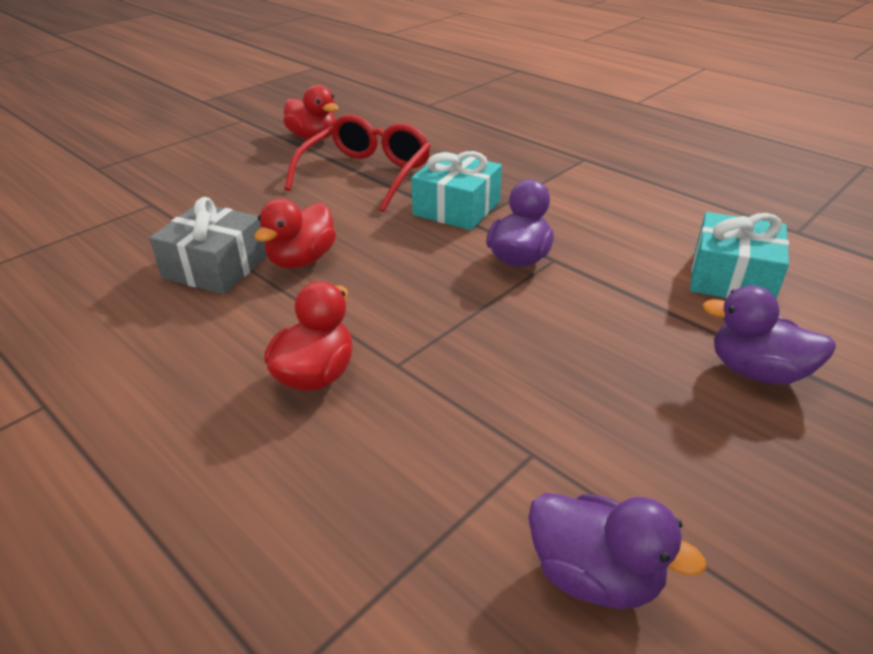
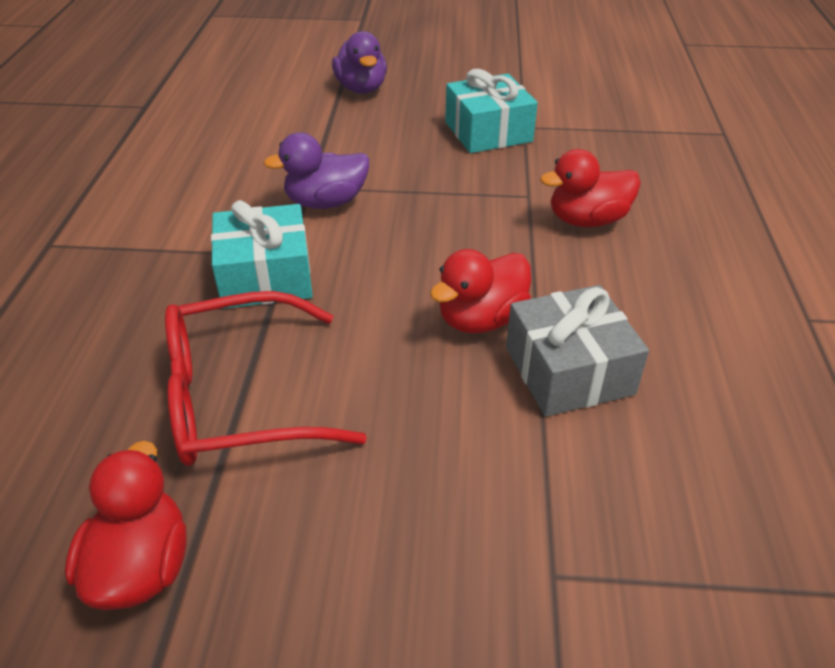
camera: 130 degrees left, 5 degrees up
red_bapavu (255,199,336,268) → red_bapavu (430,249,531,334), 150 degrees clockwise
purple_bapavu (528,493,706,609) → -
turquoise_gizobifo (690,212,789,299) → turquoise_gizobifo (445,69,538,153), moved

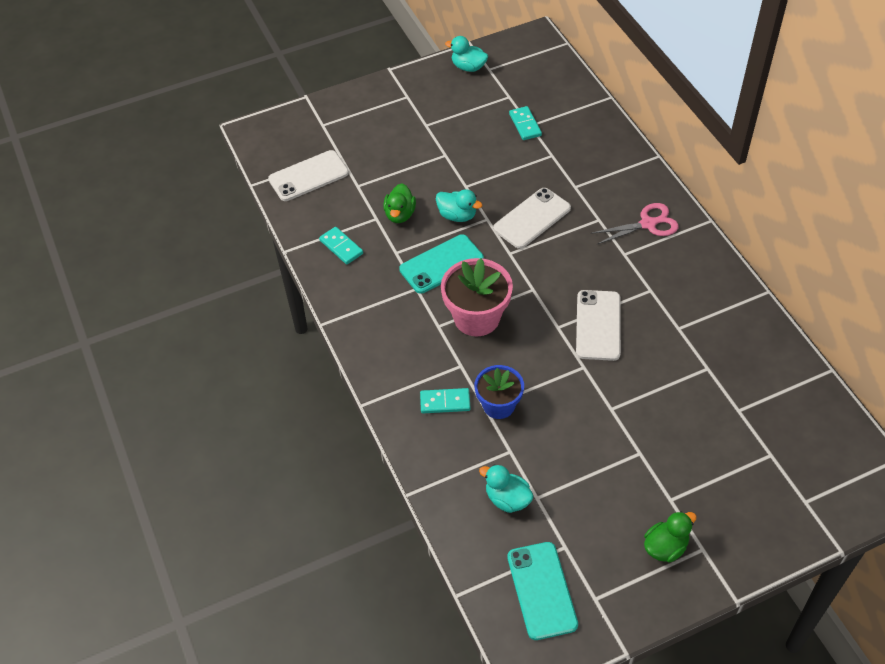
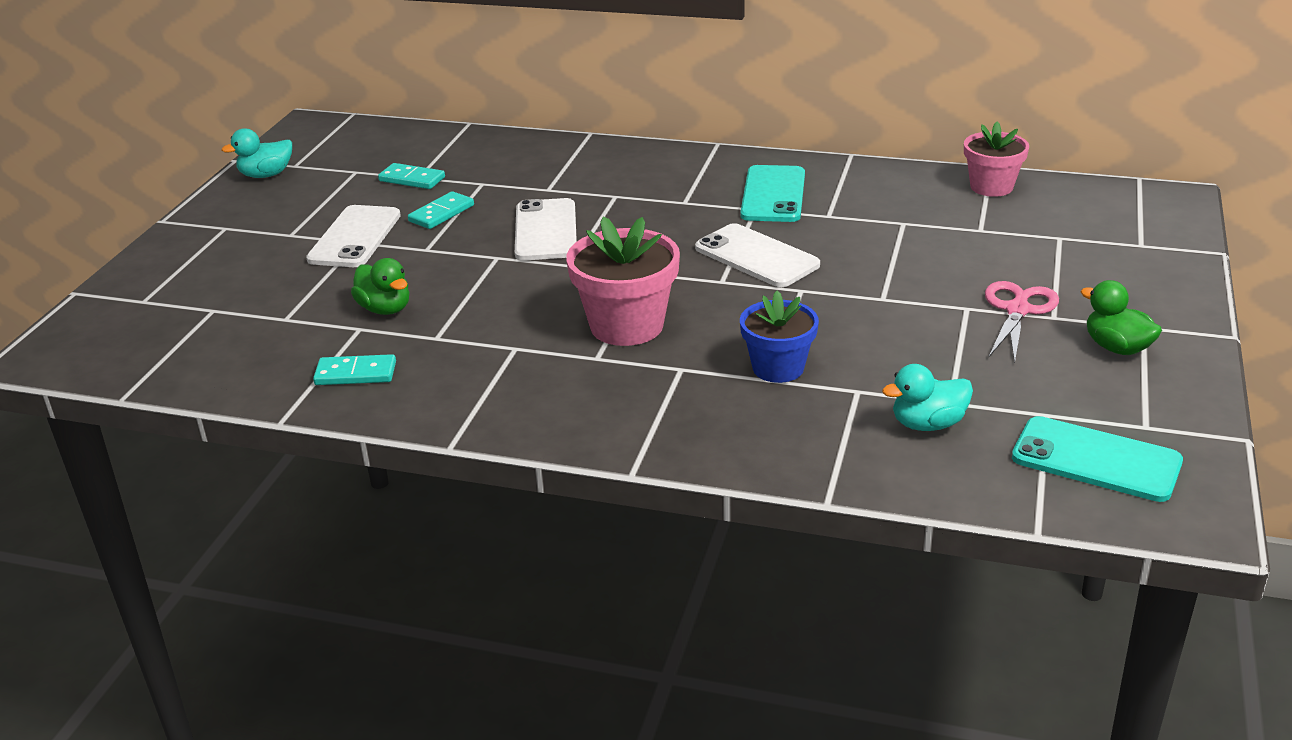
camera: 50 degrees left, 20 degrees down
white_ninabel (268,150,349,201) → white_ninabel (306,205,401,267), moved
turquoise_ninabel (399,234,484,294) → turquoise_ninabel (741,165,805,222), moved
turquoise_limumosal (420,388,471,413) → turquoise_limumosal (408,191,474,229), moved
turquoise_bapavu (436,189,483,222) → -
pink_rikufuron (591,203,679,244) → pink_rikufuron (985,281,1059,363), moved
green_bapavu (644,511,697,563) → green_bapavu (1081,280,1162,355), 45 degrees counterclockwise
- → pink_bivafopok (964,122,1029,197)

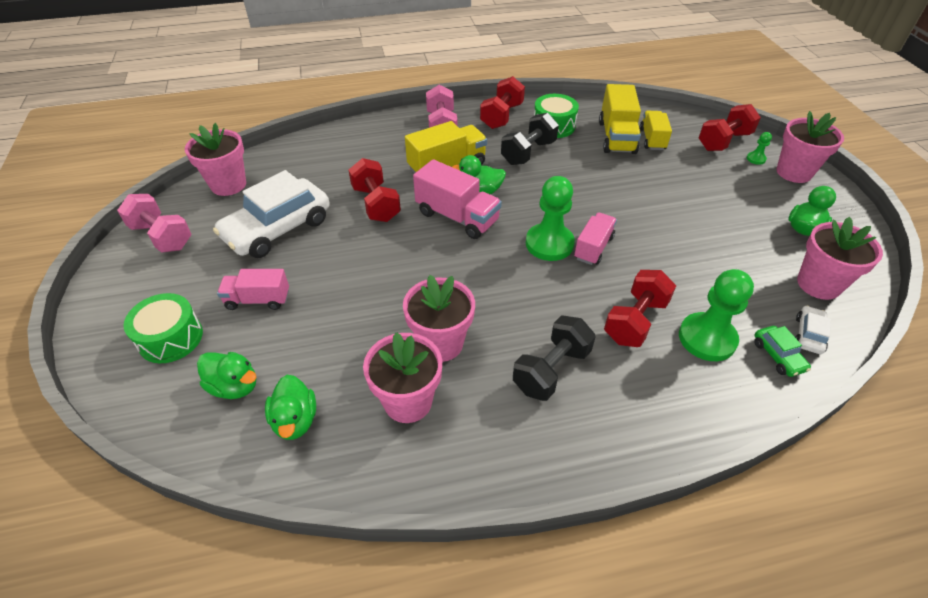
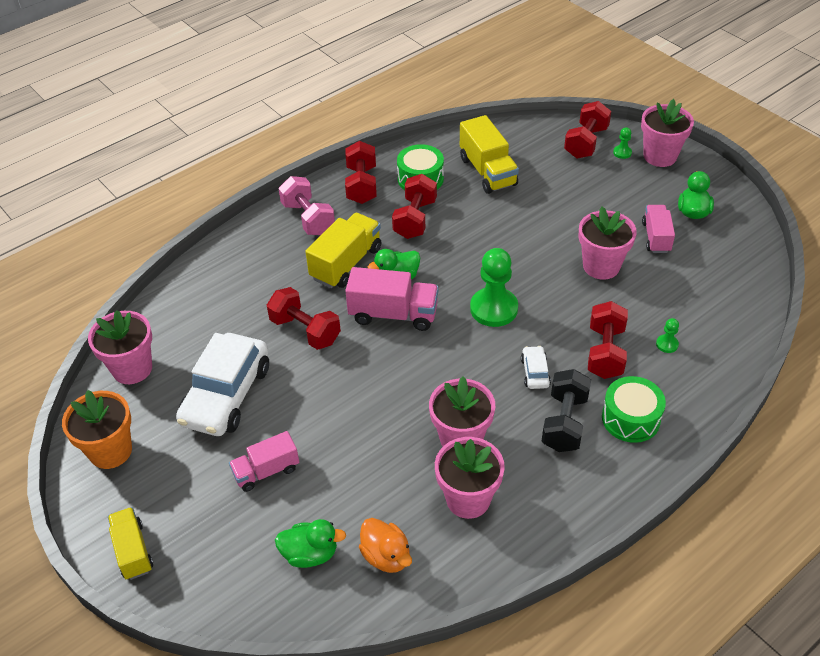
camera: 25 degrees left, 0 degrees up
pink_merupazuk (117,194,192,253) → orange_bivafopok (62,390,132,469)
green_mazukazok (124,293,203,363) → green_mazukazok (602,376,666,443), moved
green_bapavu (265,375,316,440) → orange_bapavu (359,518,412,573)
black_merupazuk (501,113,559,165) → red_merupazuk (392,174,437,239)
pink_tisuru (574,212,617,265) → pink_tisuru (642,205,675,253), moved
yellow_tisuru (640,111,672,150) → yellow_tisuru (108,507,153,580), moved
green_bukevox (679,269,754,361) → green_bukevox (656,318,679,353), x0.44
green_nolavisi (754,326,811,377) → -
white_nolavisi (795,305,831,354) → white_nolavisi (521,346,551,389), moved
pink_bivafopok (797,217,883,300) → pink_bivafopok (578,207,637,280), moved

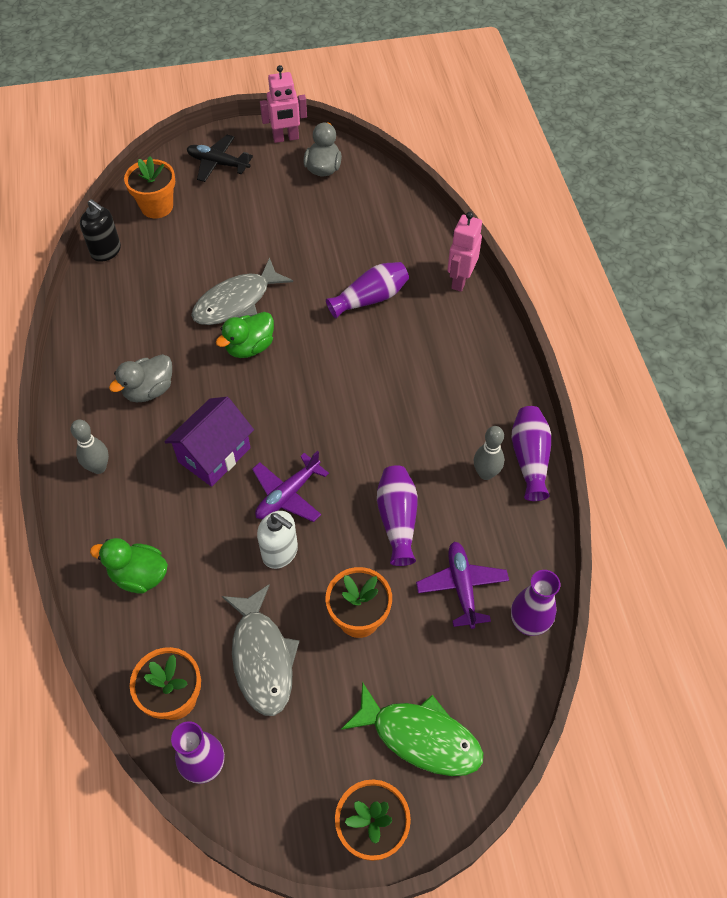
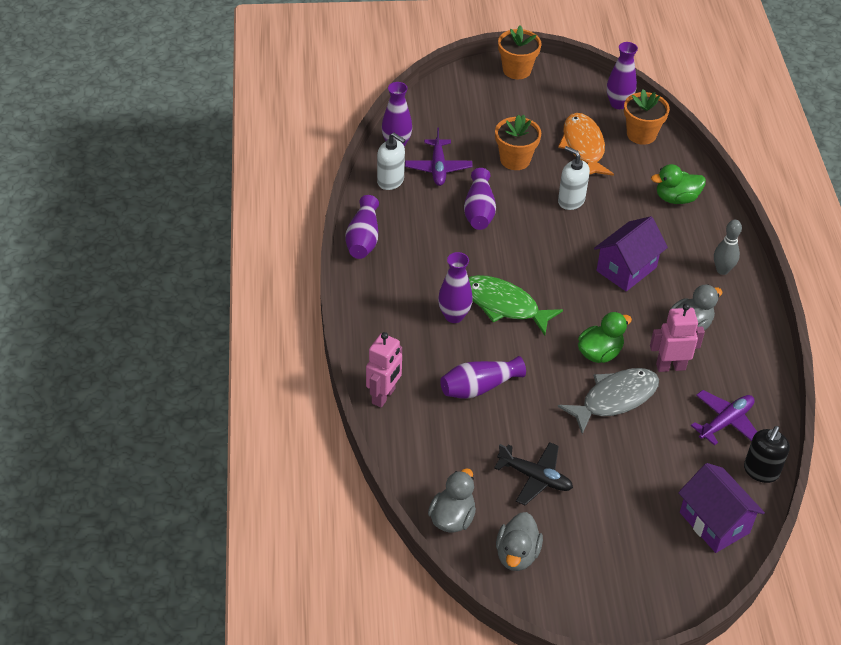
camera: 175 degrees left, 10 degrees down
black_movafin (80,199,121,262) → black_movafin (744,426,790,483), 105 degrees counterclockwise
green_bapavu (90,538,168,593) → green_bapavu (651,164,706,204), 150 degrees clockwise
orange_bivafopok (124,156,175,218) → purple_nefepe (678,463,765,553)
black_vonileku (187,135,253,182) → black_vonileku (494,442,573,505), moved
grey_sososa (222,585,299,716) → orange_sososa (558,113,614,176)
purple_vonileku (252,451,329,522) → purple_vonileku (691,390,757,446), moved
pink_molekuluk (260,65,307,143) → pink_molekuluk (650,304,705,372), moved
green_sososa (341,682,483,776) → green_sososa (469,275,563,335), moved
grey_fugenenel (473,426,504,480) → -
- → white_movafin (377,133,405,190)
- → grey_bapavu (428,468,476,533)
- → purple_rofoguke (438,252,473,323)

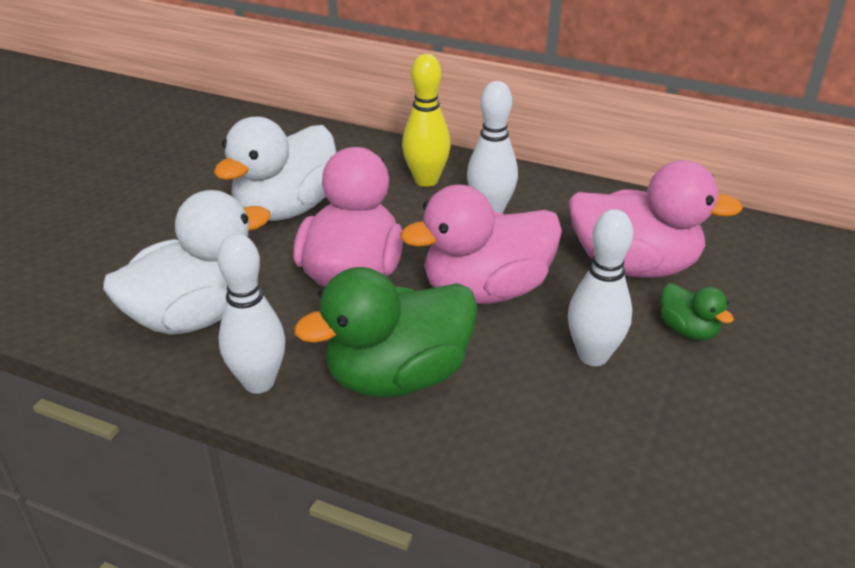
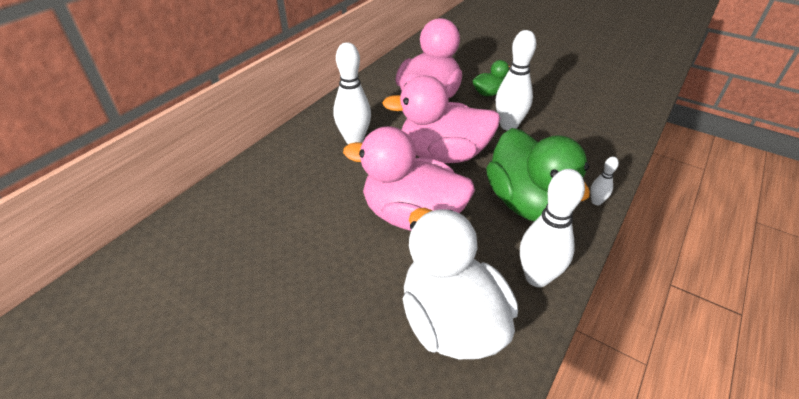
camera: 80 degrees left, 5 degrees up
white_bapavu (214,117,337,221) → -
pink_bapavu (400,184,562,304) → pink_bapavu (382,76,500,163), 105 degrees clockwise
yellow_fugenenel (402,54,451,187) → -
- → white_fugenenel (590,157,619,205)

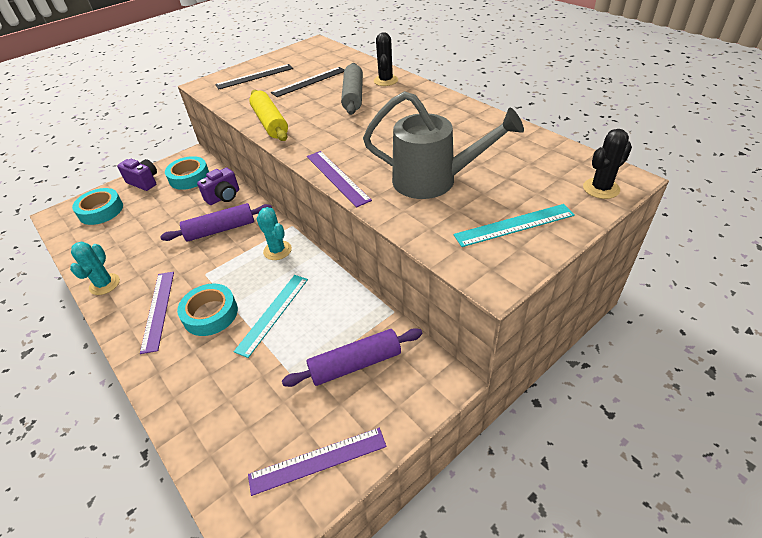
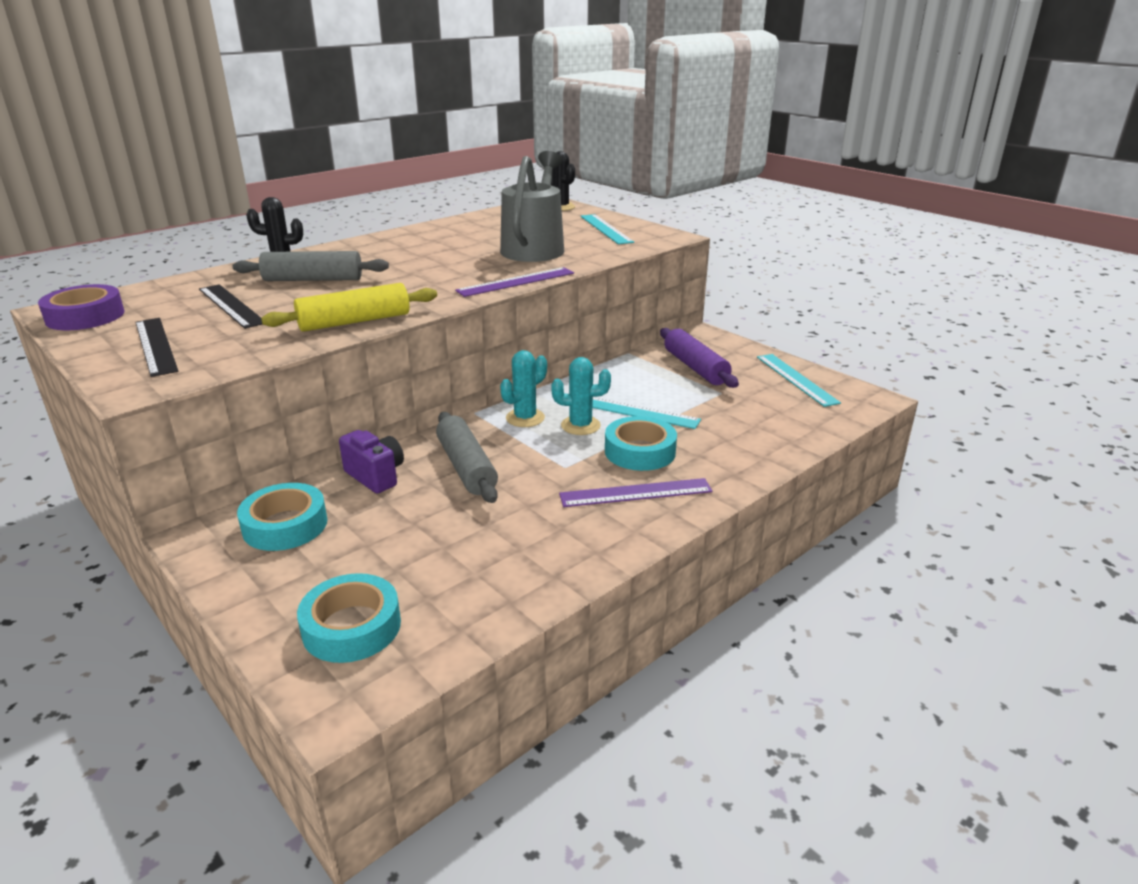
camera: 95 degrees left, 15 degrees down
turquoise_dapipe (70,241,120,295) → turquoise_dapipe (551,357,611,435), moved
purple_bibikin (117,159,157,191) → -
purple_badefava (160,203,272,242) → grey_badefava (436,412,498,503)
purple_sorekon (248,428,387,496) → turquoise_sorekon (757,354,841,407)
- → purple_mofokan (38,284,124,330)

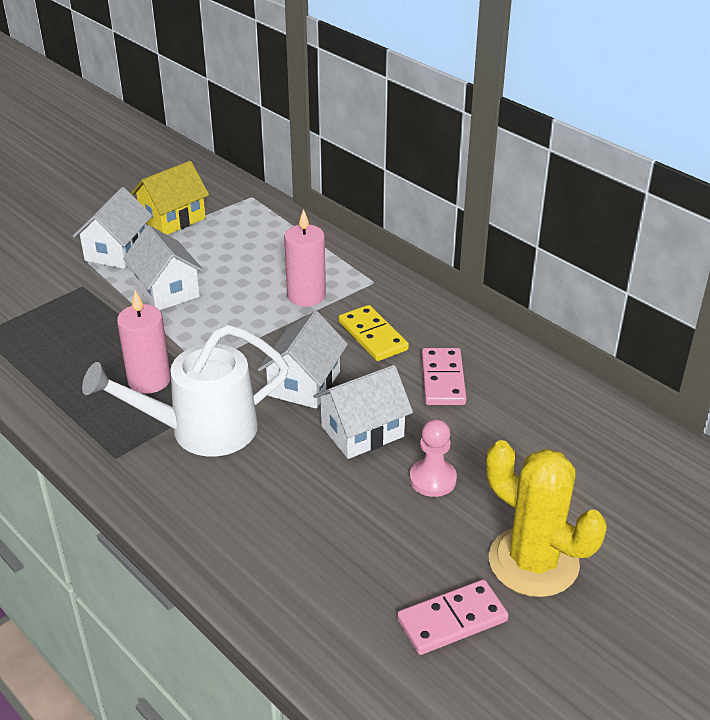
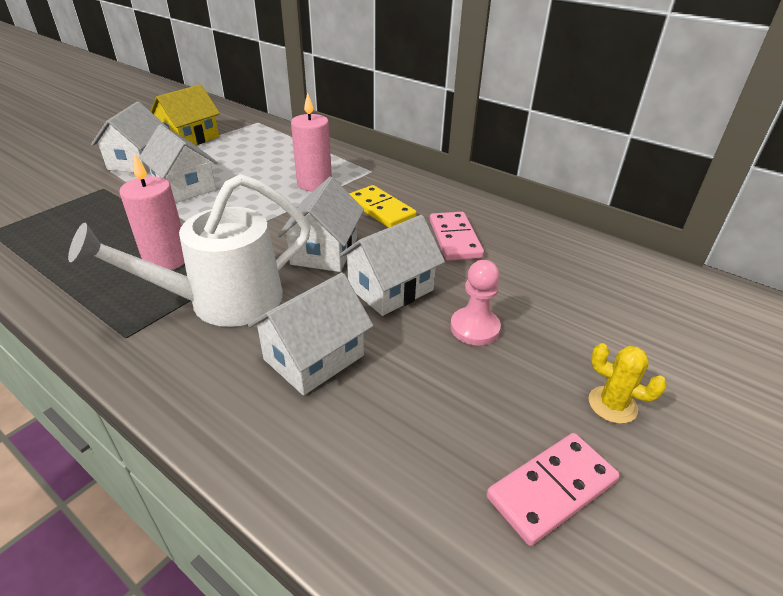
camera: 10 degrees left, 0 degrees up
yellow_dapipe (486,440,607,597) → yellow_dapipe (589,343,667,424), x0.47
- → white_nefepe (248,272,374,395)

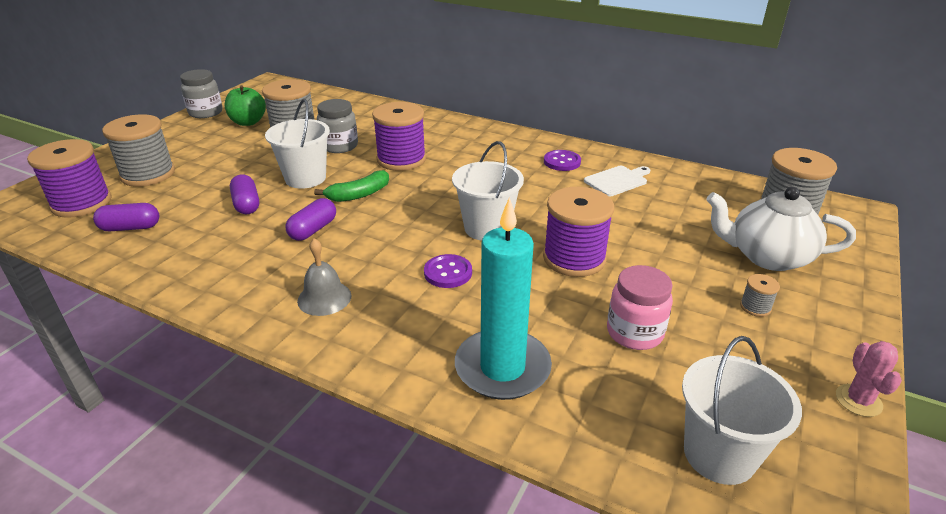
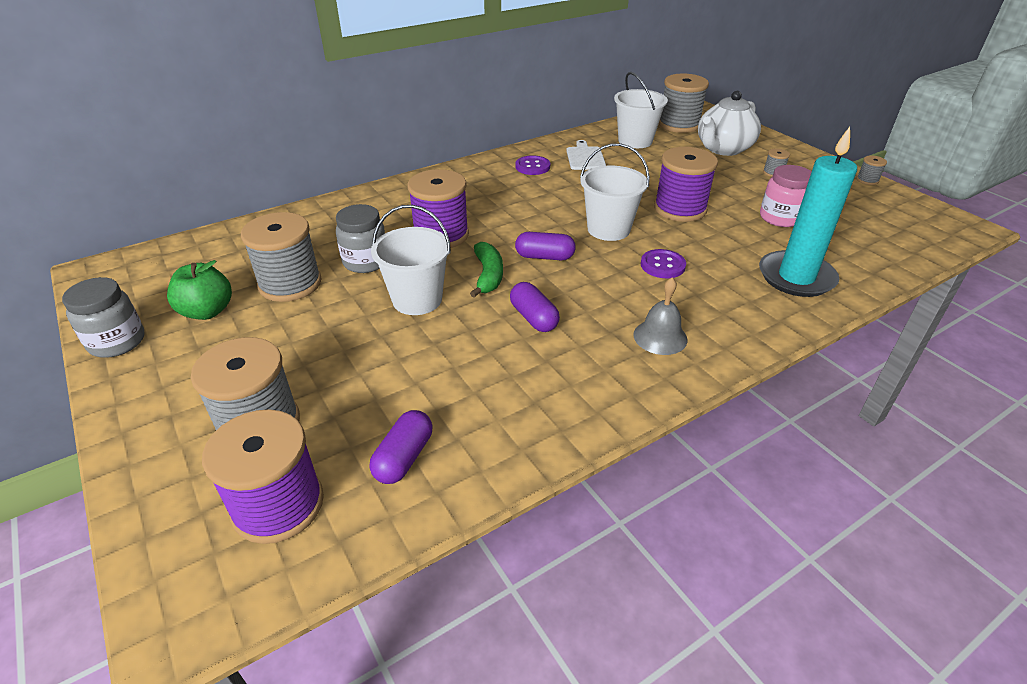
camera: 60 degrees left, 5 degrees up
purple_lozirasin (230,174,259,214) → purple_lozirasin (515,232,576,260), moved
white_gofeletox (682,336,802,485) → white_gofeletox (614,72,668,148), moved
pink_dapipe (836,341,902,417) → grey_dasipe (857,156,887,185)

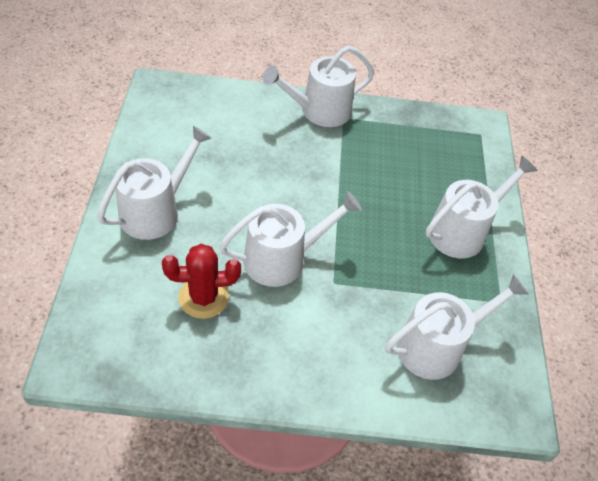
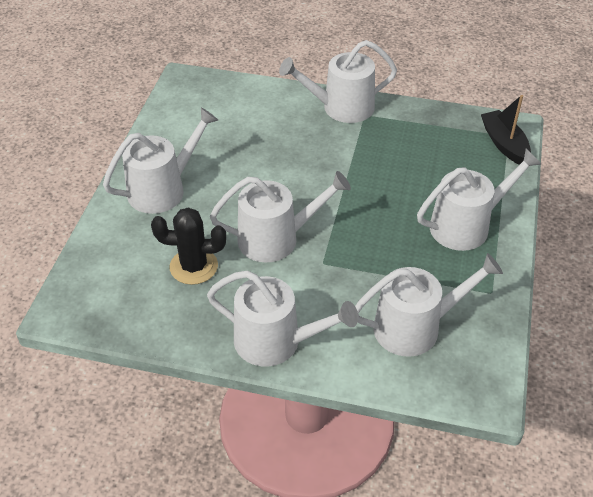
camera: 15 degrees right, 5 degrees down
red_dapipe (162,244,241,319) → black_dapipe (151,207,226,285)
- → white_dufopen (207,270,358,366)
- → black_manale (481,95,531,165)

